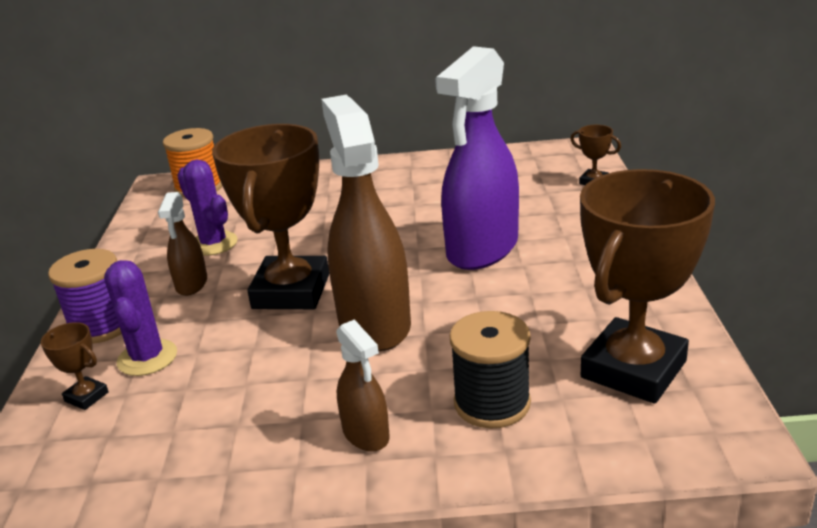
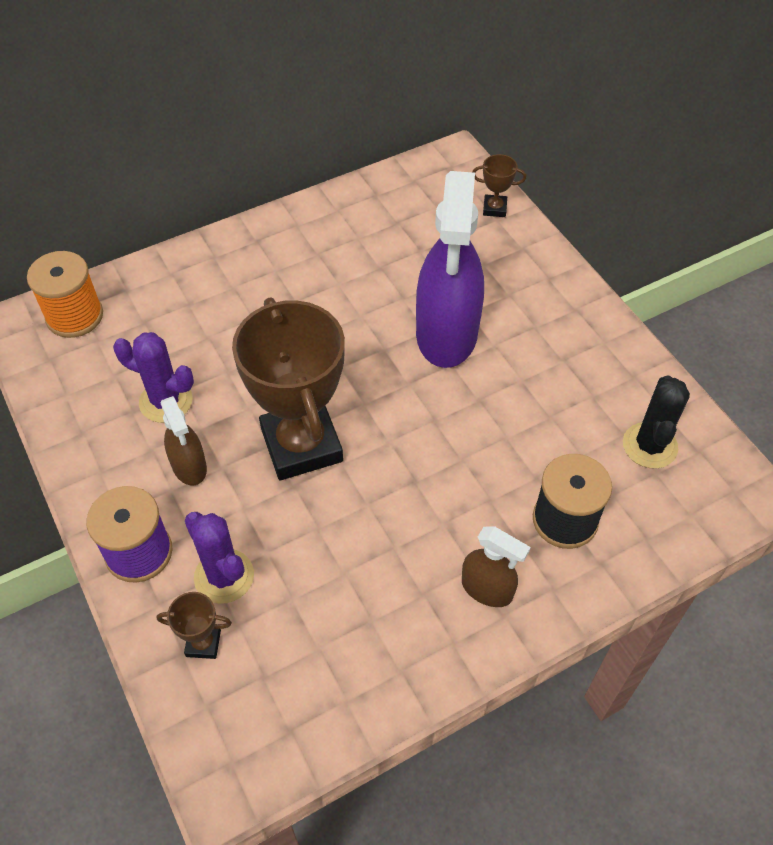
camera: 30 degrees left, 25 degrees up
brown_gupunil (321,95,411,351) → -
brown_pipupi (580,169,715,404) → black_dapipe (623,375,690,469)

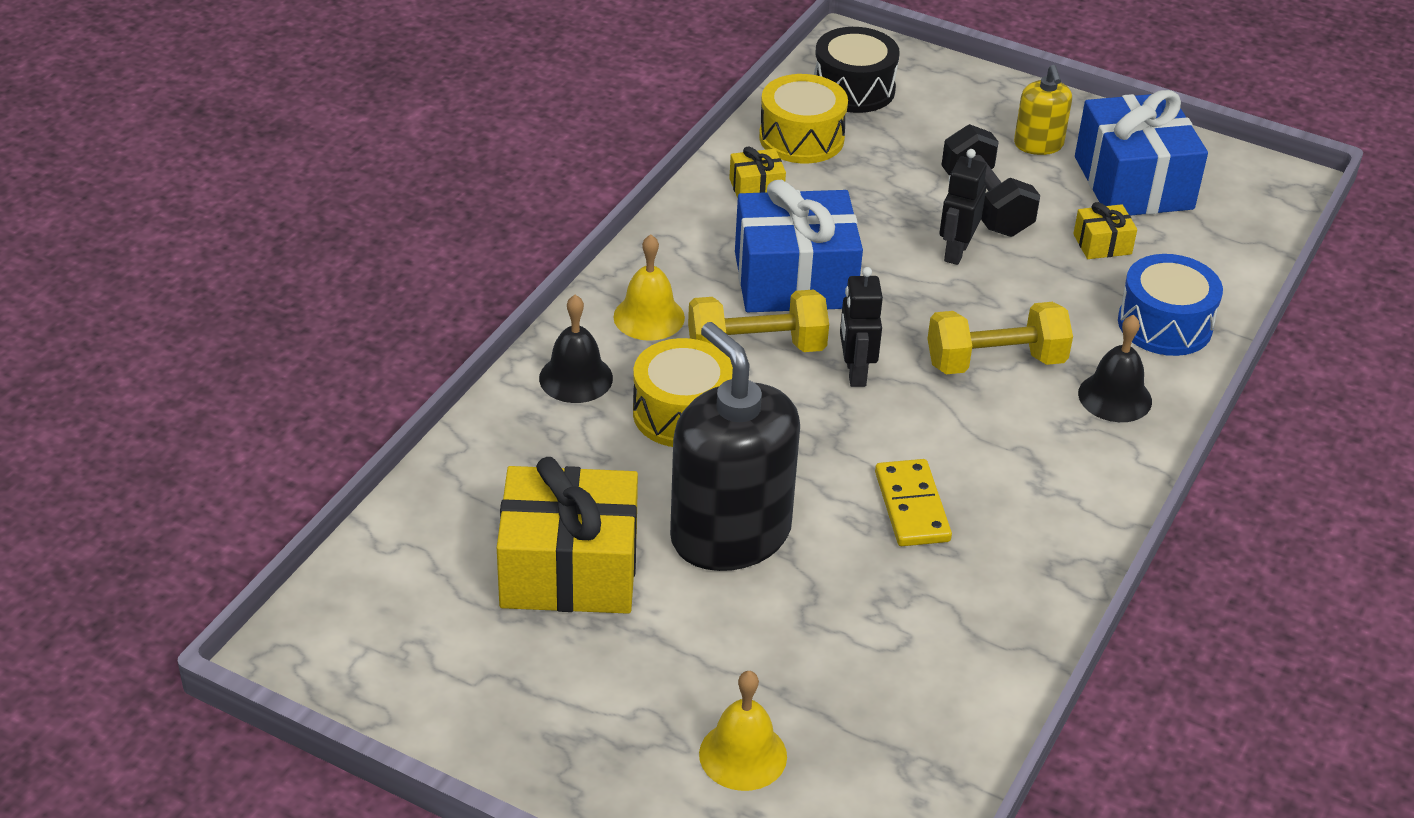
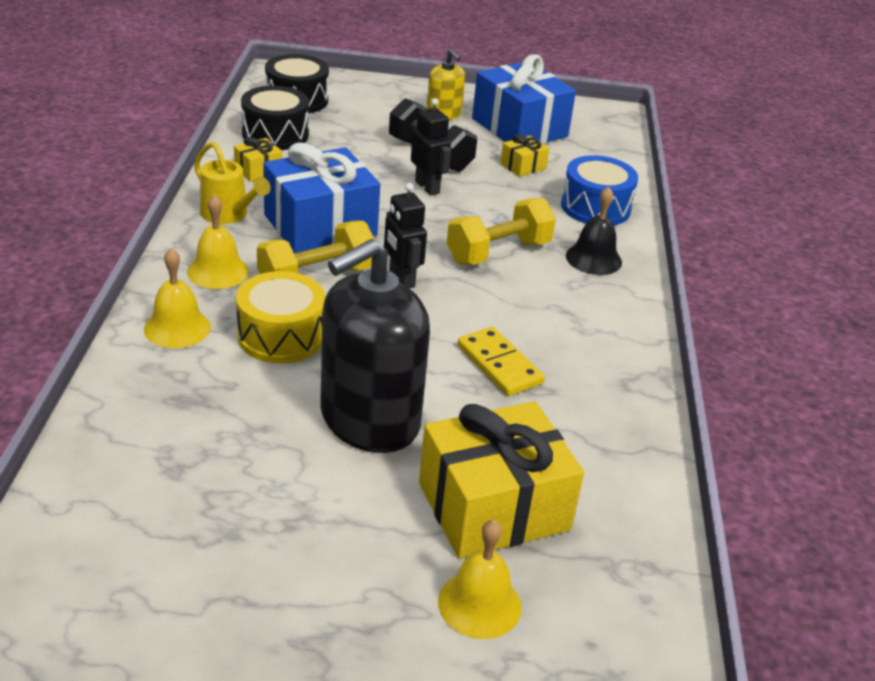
camera: 25 degrees left, 5 degrees down
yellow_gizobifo (497,457,638,614) → yellow_gizobifo (419,401,584,559), moved
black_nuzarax (539,295,613,403) → yellow_nuzarax (144,248,211,348)
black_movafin (670,322,800,571) → black_movafin (320,239,430,453), 75 degrees counterclockwise
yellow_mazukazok (759,74,848,163) → black_mazukazok (241,86,309,150)
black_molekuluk (939,149,987,265) → black_molekuluk (411,98,451,195), 150 degrees clockwise
- → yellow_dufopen (194,142,271,224)

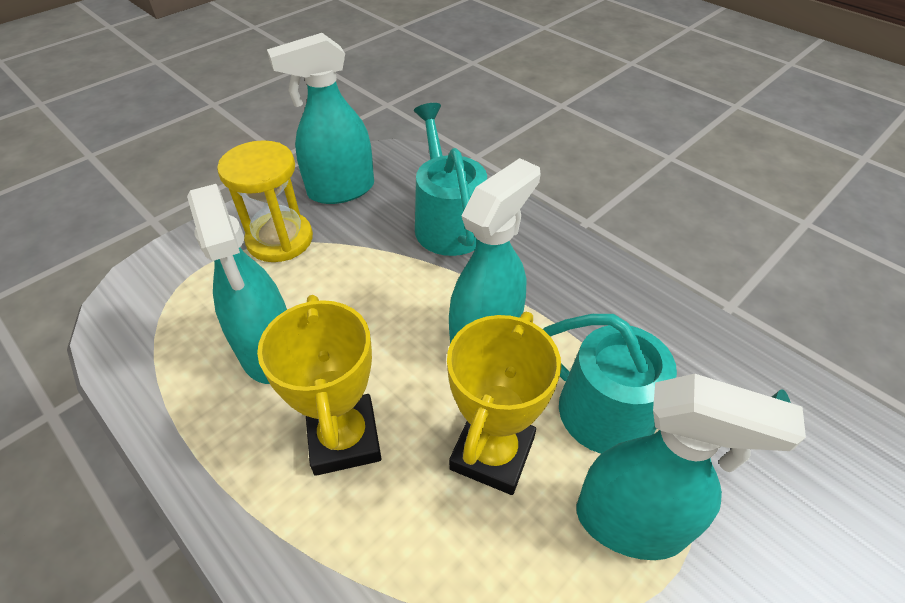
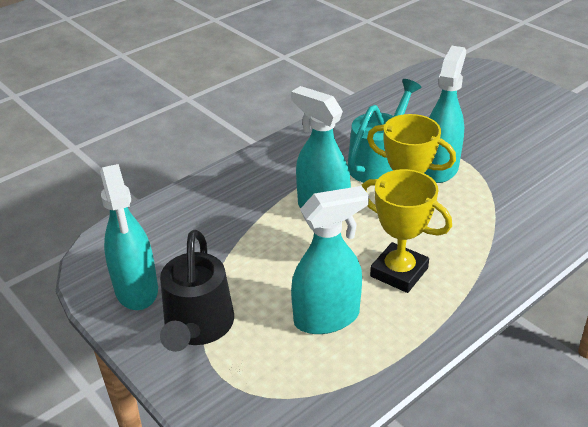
camera: 85 degrees left, 10 degrees down
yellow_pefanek (217,140,313,262) → black_dufopen (160,230,234,352)
yellow_pipupi (257,295,382,476) → yellow_pipupi (361,169,452,293), 45 degrees clockwise
turquoise_dufopen (414,103,487,256) → -

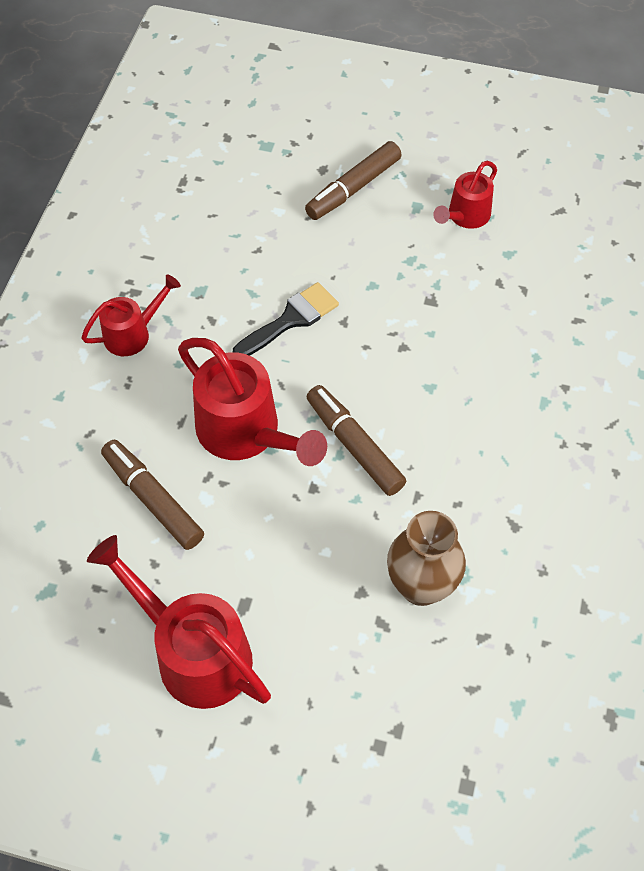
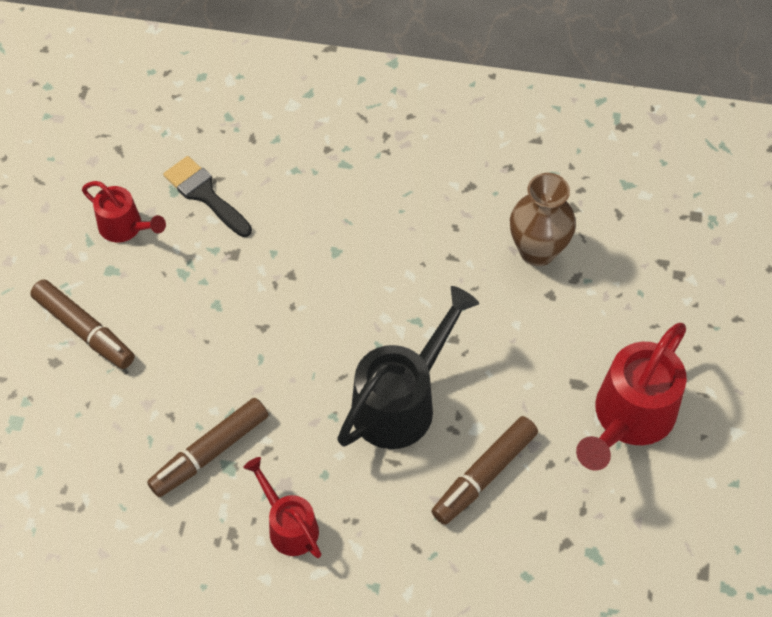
camera: 95 degrees left, 0 degrees up
red_dufopen (178,338,327,466) → black_dufopen (337,286,479,449)
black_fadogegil (233,282,339,356) → black_fadogegil (163,156,252,237), moved
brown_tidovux (307,385,406,496) → brown_tidovux (147,398,268,497), moved

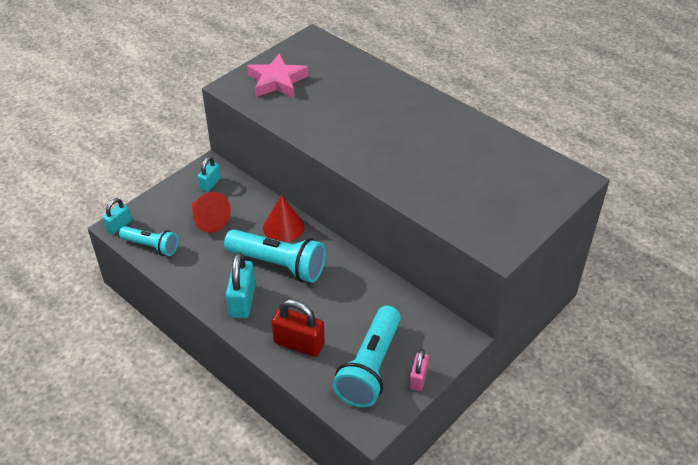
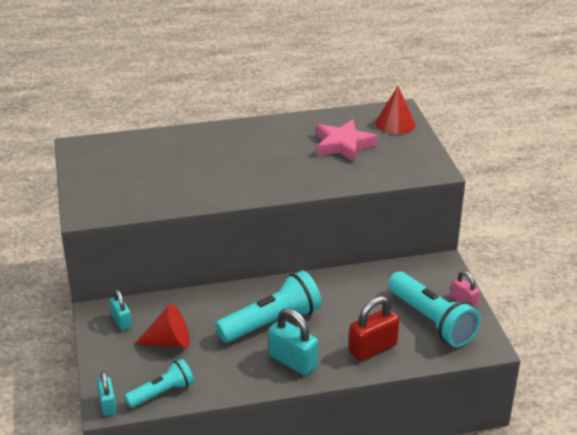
camera: 55 degrees left, 10 degrees down
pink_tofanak (247,53,309,98) → pink_tofanak (317,119,378,162), moved
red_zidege (263,195,304,242) → red_zidege (375,86,415,134), moved

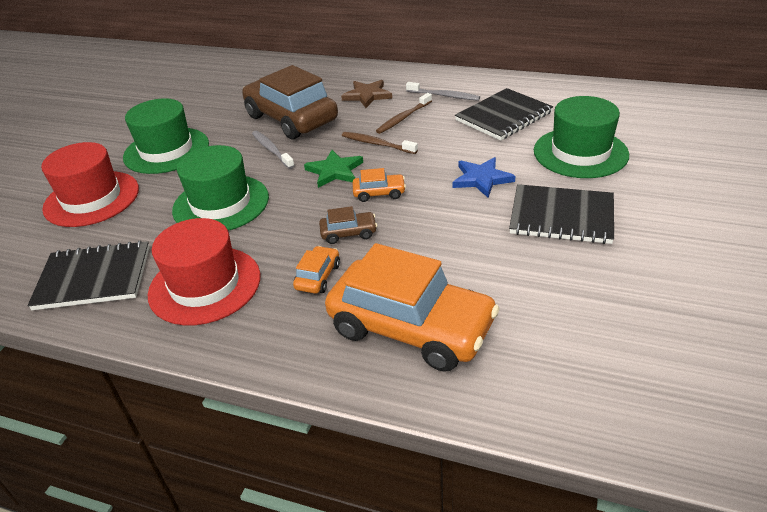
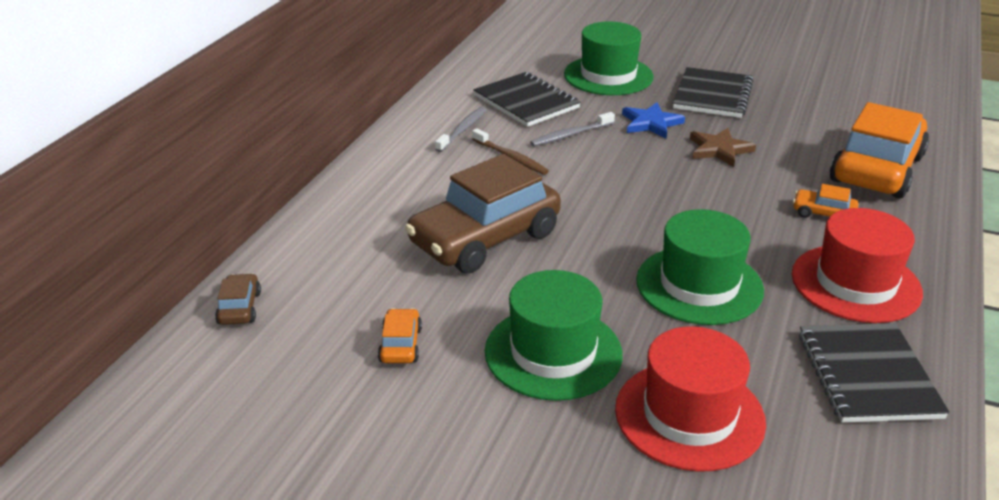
camera: 90 degrees left, 5 degrees down
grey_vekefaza (252,131,295,169) → grey_vekefaza (530,112,615,146), moved
green_tofanak (304,150,363,188) → -
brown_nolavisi (319,206,377,244) → brown_nolavisi (215,273,261,325), moved
brown_tofanak (341,80,392,108) → brown_tofanak (690,128,756,167), moved
brown_vekefaza (342,132,418,154) → -
orange_nolavisi (353,168,406,202) → orange_nolavisi (378,308,422,363), moved

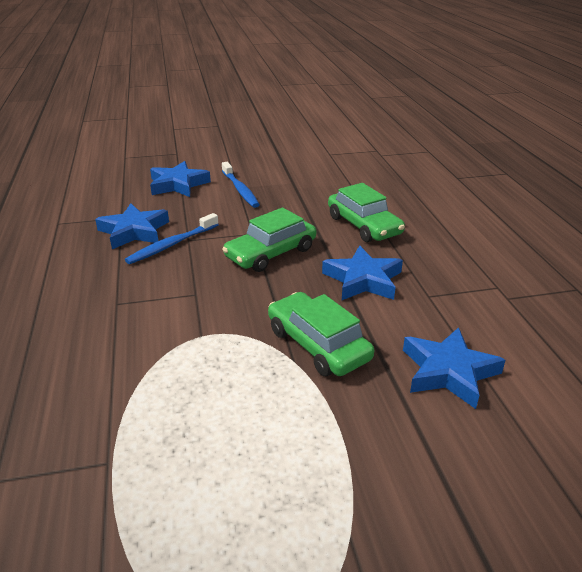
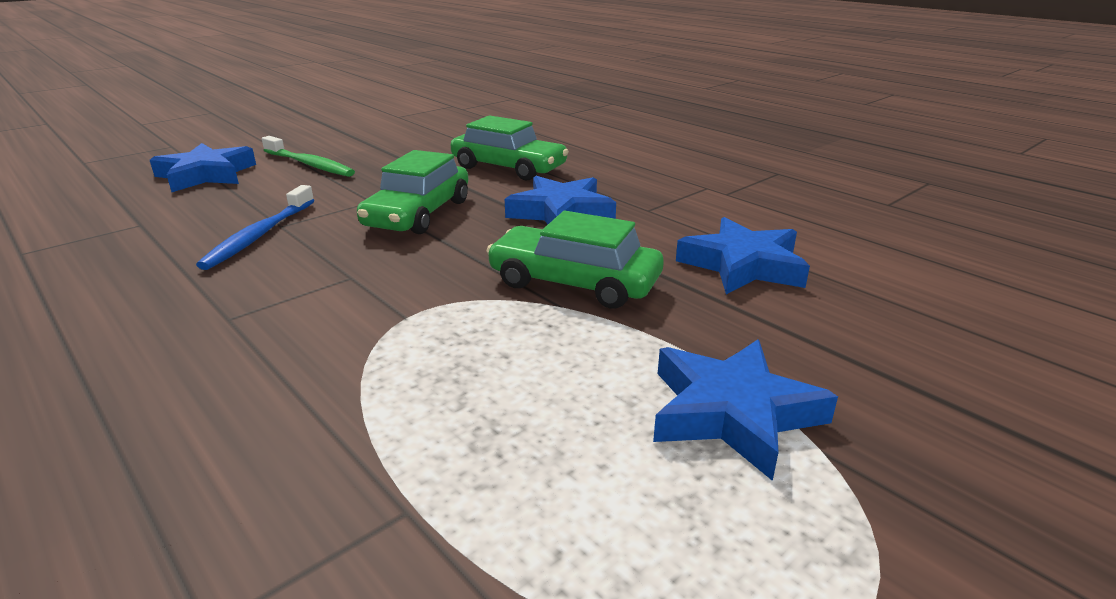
camera: 30 degrees left, 5 degrees down
blue_tofanak (95,203,169,249) → blue_tofanak (653,340,838,481), moved
blue_vekefaza (222,162,260,208) → green_vekefaza (262,136,355,177)

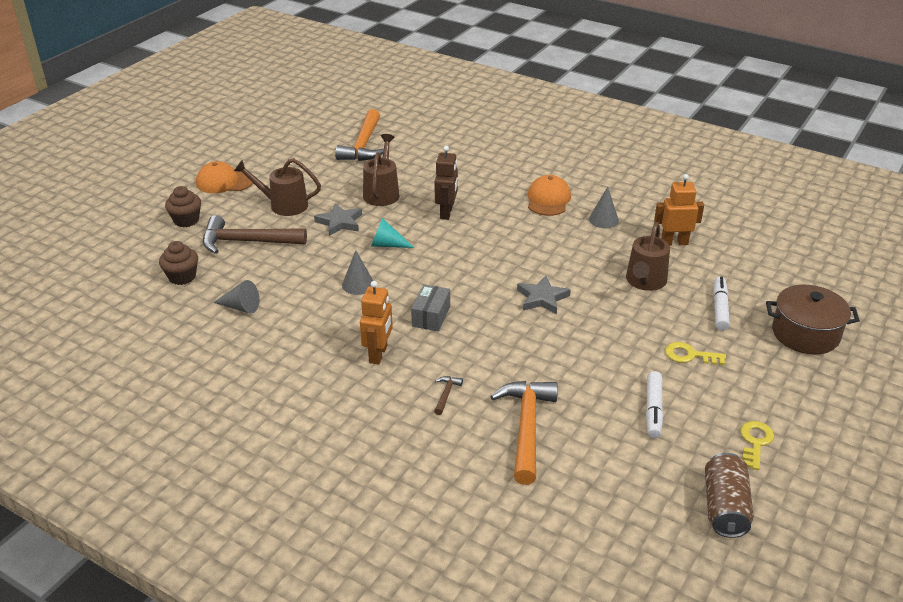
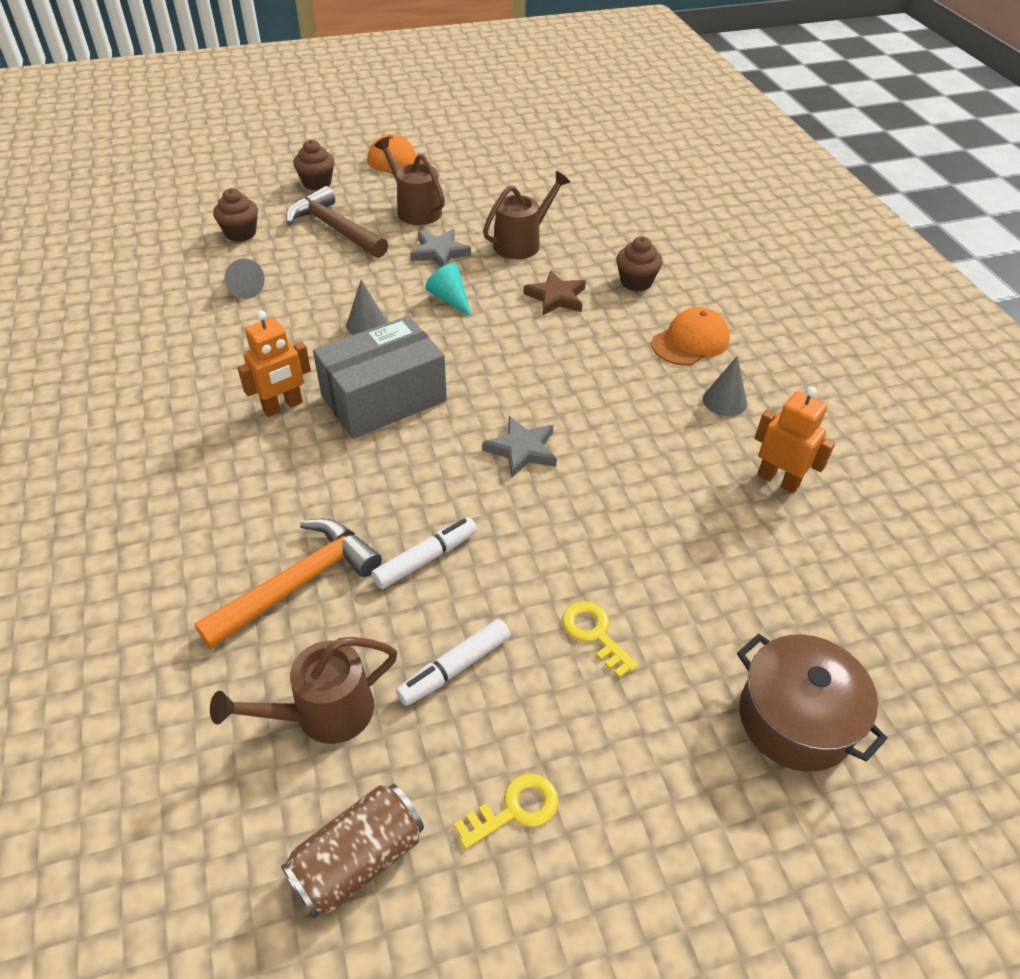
camera: 40 degrees right, 10 degrees up
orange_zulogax (335,109,384,161) → -
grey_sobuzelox (411,284,450,331) → grey_sobuzelox (313,316,447,439), x1.95
brown_molekuluk (434,146,458,220) → brown_tofanak (523,270,586,316)
brown_zulogax (434,376,463,415) → -
brown_dufopen (626,222,670,291) → brown_dufopen (210,637,397,744), moved
white_tidovux (713,277,730,331) → white_tidovux (371,517,477,589), moved
- → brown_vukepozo (617,236,663,291)

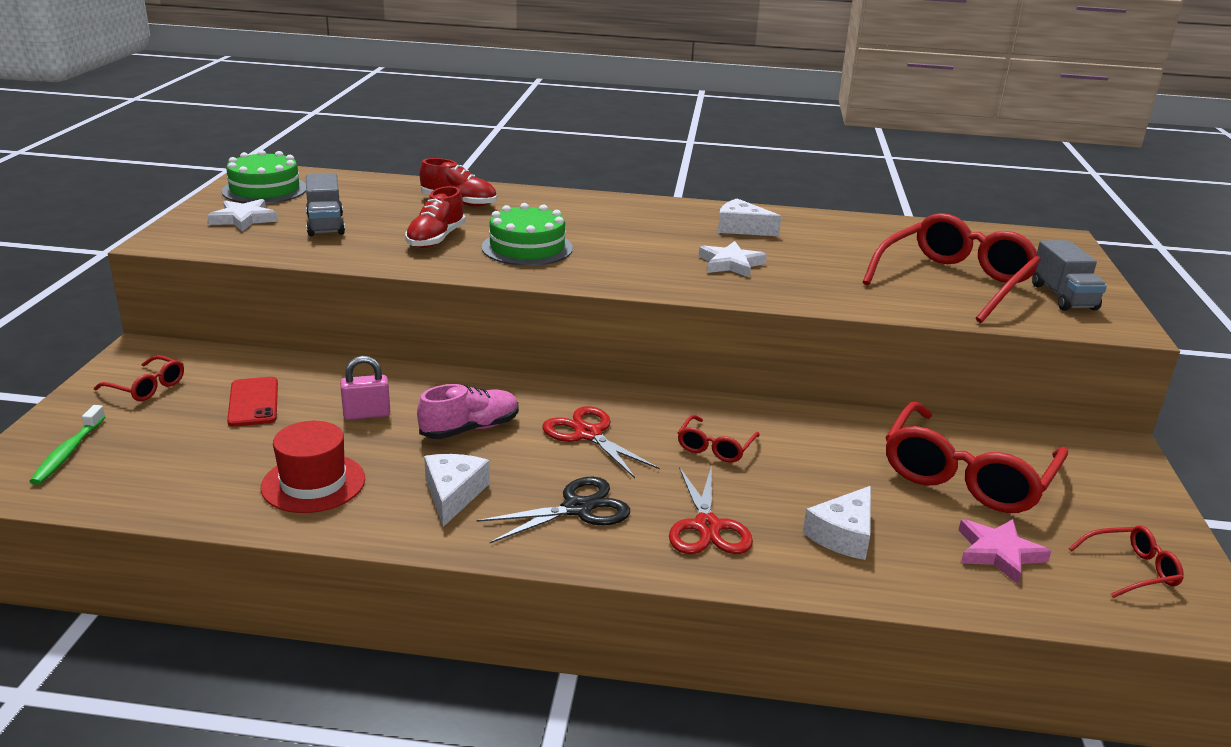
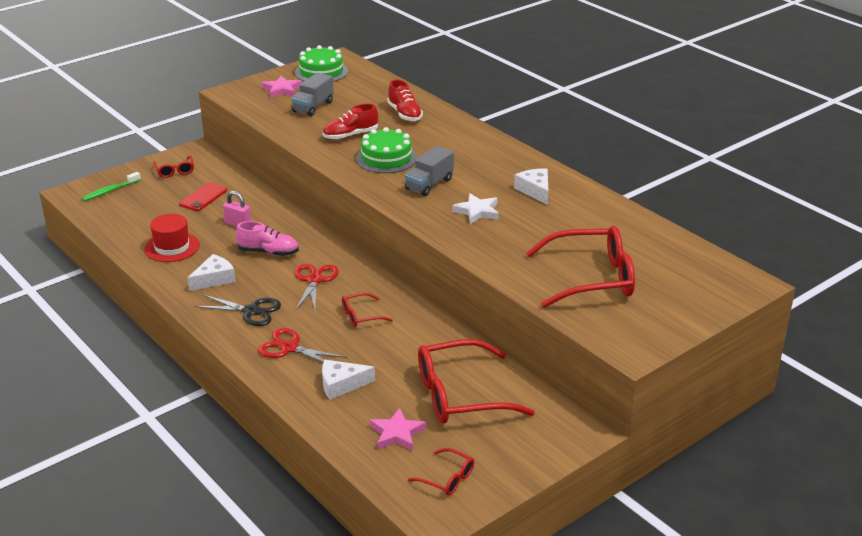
camera: 45 degrees right, 5 degrees up
white_tofanak (207,199,278,232) → pink_tofanak (262,75,302,98)
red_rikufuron (669,465,753,554) → red_rikufuron (258,328,348,362), 75 degrees clockwise
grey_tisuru (1032,240,1107,311) → grey_tisuru (405,146,454,196), moved

